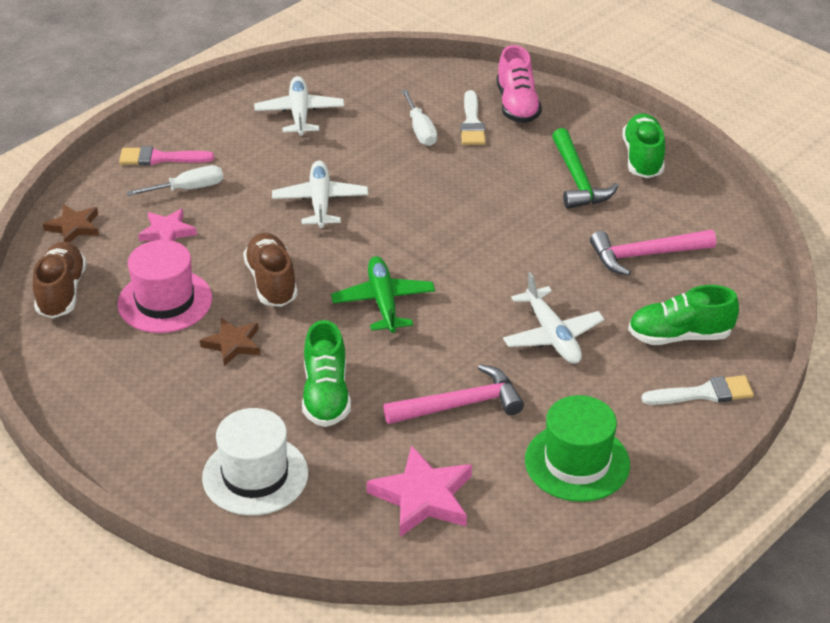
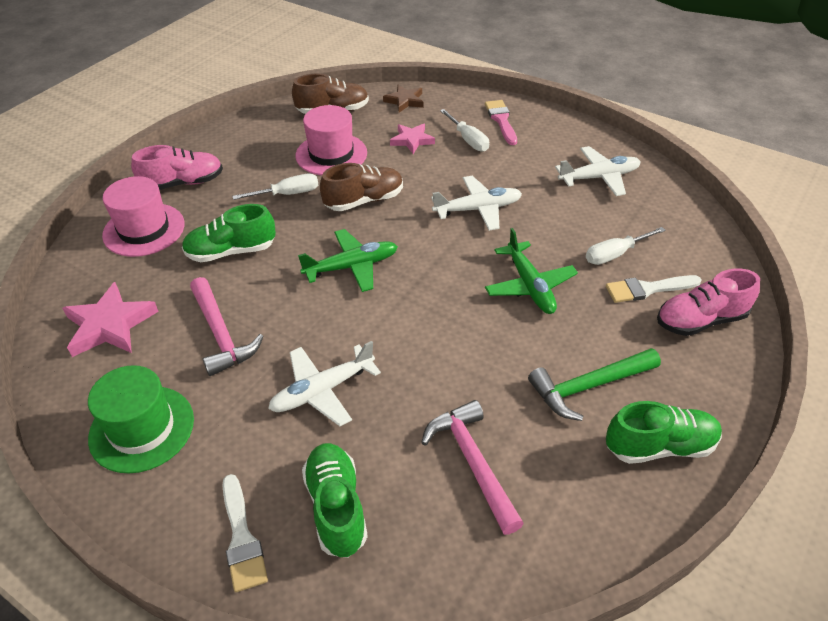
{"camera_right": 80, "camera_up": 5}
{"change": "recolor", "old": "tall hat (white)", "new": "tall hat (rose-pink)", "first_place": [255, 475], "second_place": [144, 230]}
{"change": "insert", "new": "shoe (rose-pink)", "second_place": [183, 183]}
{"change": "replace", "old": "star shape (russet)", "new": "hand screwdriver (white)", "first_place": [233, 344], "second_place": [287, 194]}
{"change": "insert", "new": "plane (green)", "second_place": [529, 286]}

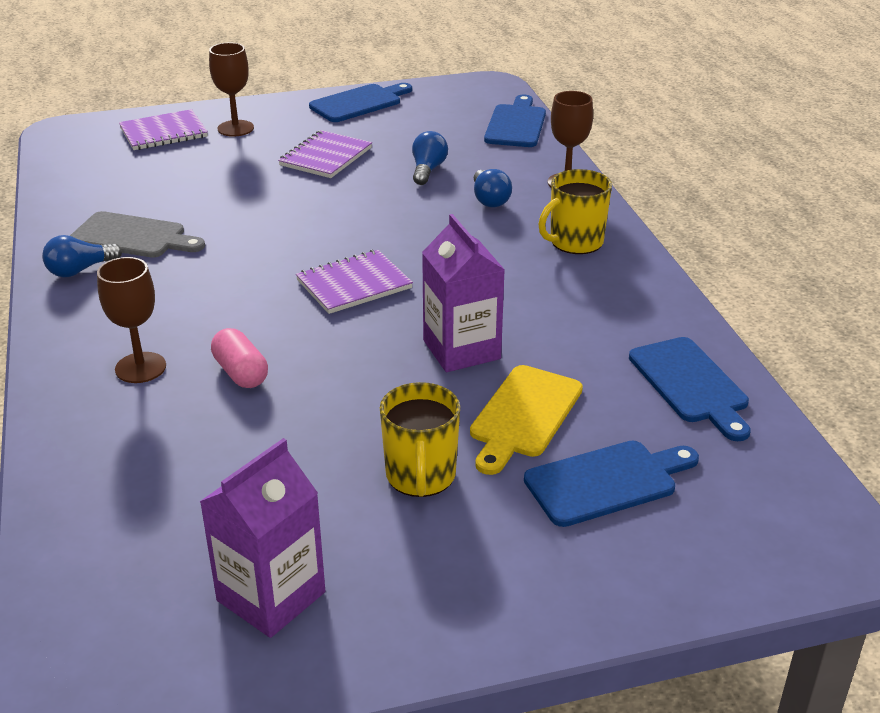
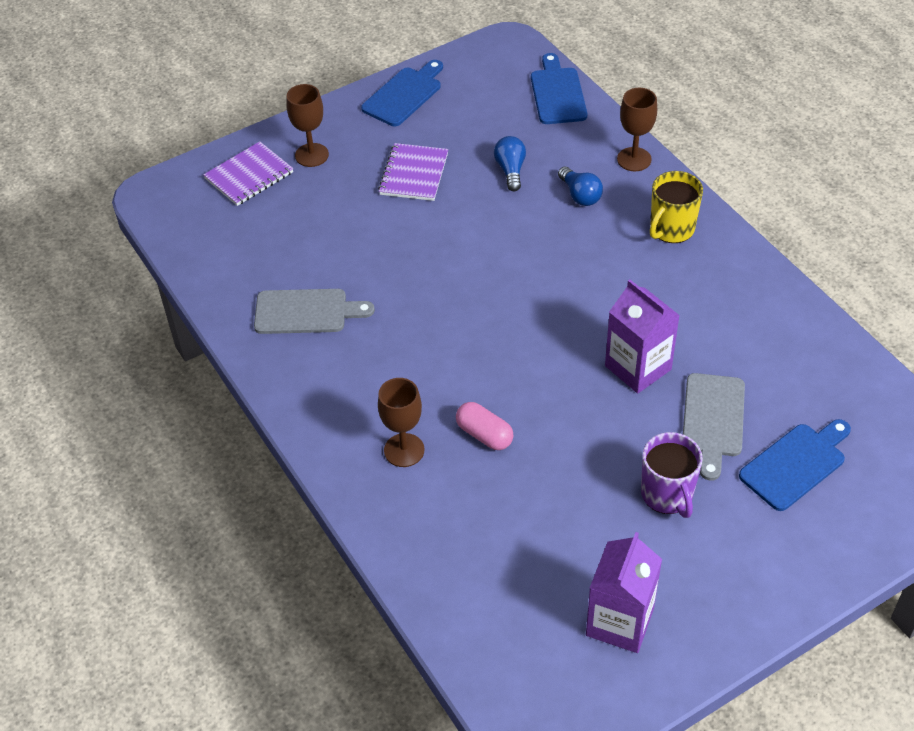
{"camera_right": -15, "camera_up": 15}
{"change": "recolor", "old": "tea mug (golden)", "new": "tea mug (royal purple)", "first_place": [420, 476], "second_place": [667, 494]}
{"change": "recolor", "old": "cutting board (golden)", "new": "cutting board (ash-grey)", "first_place": [523, 415], "second_place": [713, 420]}
{"change": "delete", "old": "lightbulb (blue)", "first_place": [80, 270]}
{"change": "delete", "old": "notebook (royal purple)", "first_place": [354, 284]}
{"change": "delete", "old": "cutting board (blue)", "first_place": [690, 384]}

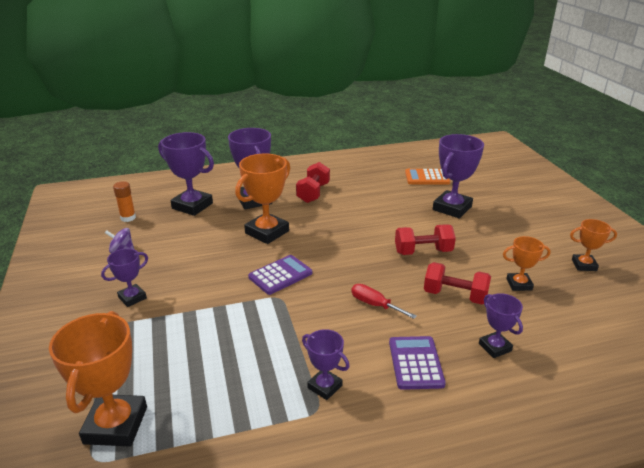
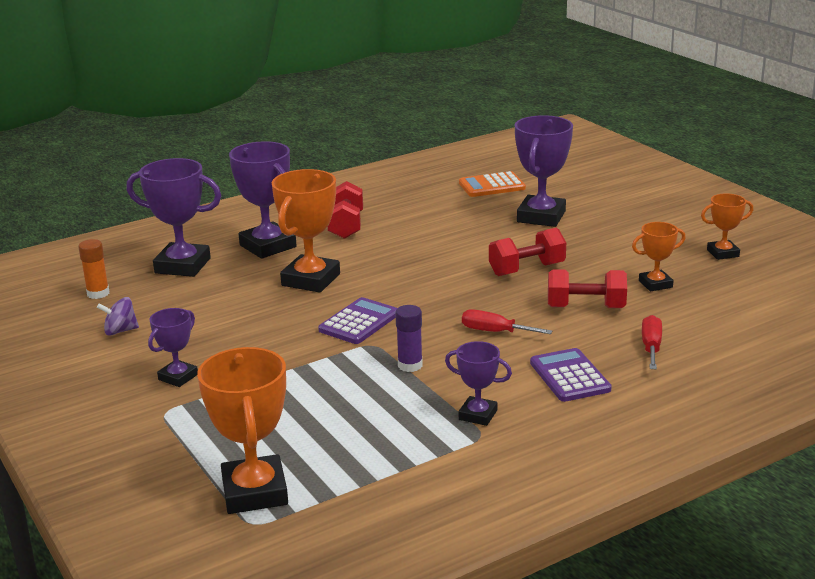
{"camera_right": -15, "camera_up": -5}
{"change": "insert", "new": "stick of glue (royal purple)", "second_place": [410, 365]}
{"change": "replace", "old": "award cup (royal purple)", "new": "hand screwdriver (red)", "first_place": [495, 347], "second_place": [651, 347]}

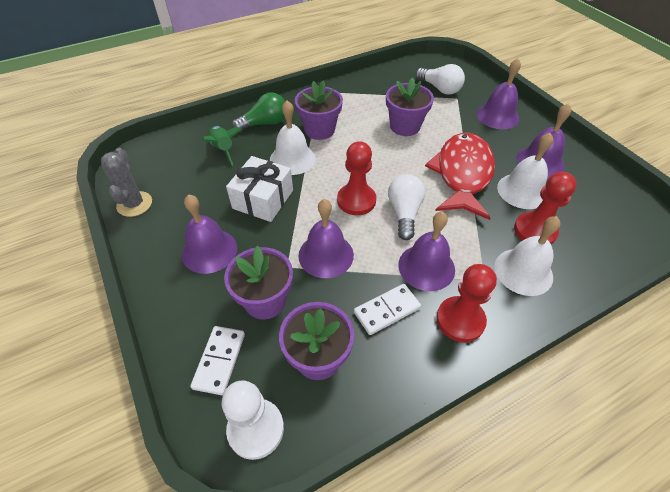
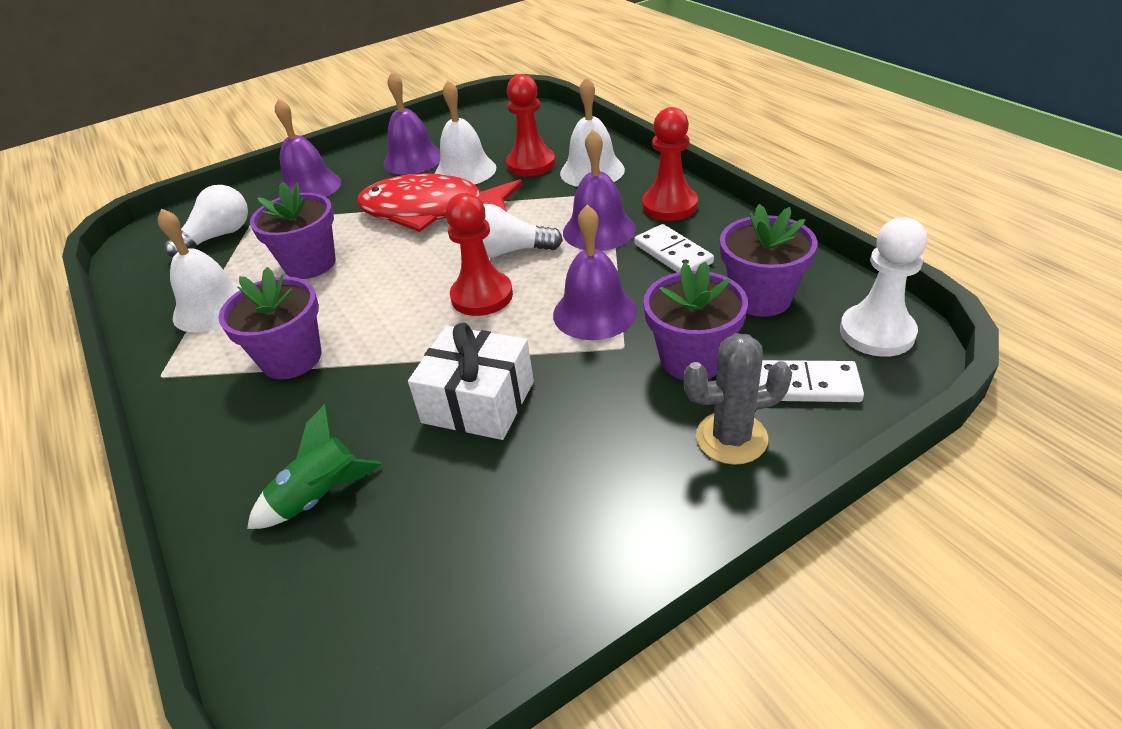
{"camera_right": -90, "camera_up": -10}
{"change": "move", "old": "hand bell (white)", "first_place": [292, 159], "second_place": [212, 307]}
{"change": "move", "old": "prickly plant (ash-grey)", "first_place": [134, 204], "second_place": [731, 438]}
{"change": "delete", "old": "hand bell (royal purple)", "first_place": [209, 251]}
{"change": "delete", "old": "lightbulb (green)", "first_place": [264, 123]}

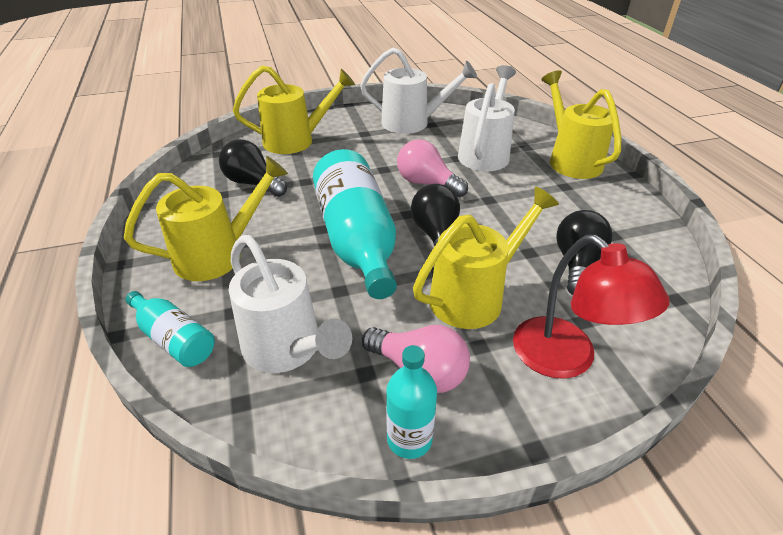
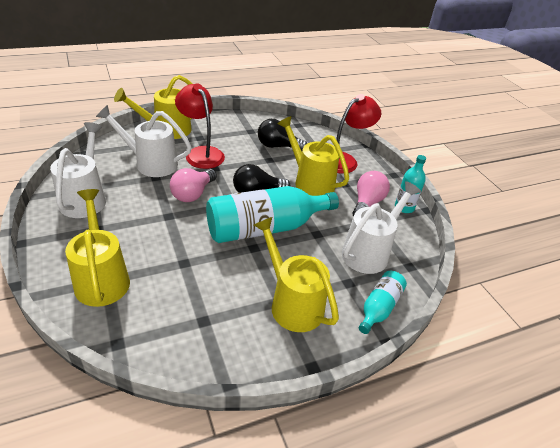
{"camera_right": -100, "camera_up": 0}
{"change": "insert", "new": "desk lamp (red)", "second_place": [201, 153]}
{"change": "delete", "old": "lightbulb (jet-black)", "first_place": [253, 183]}

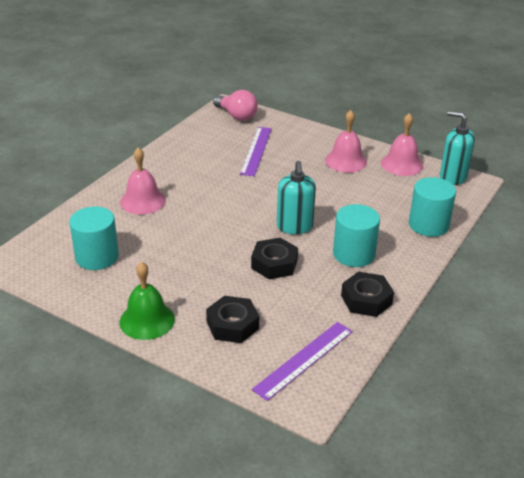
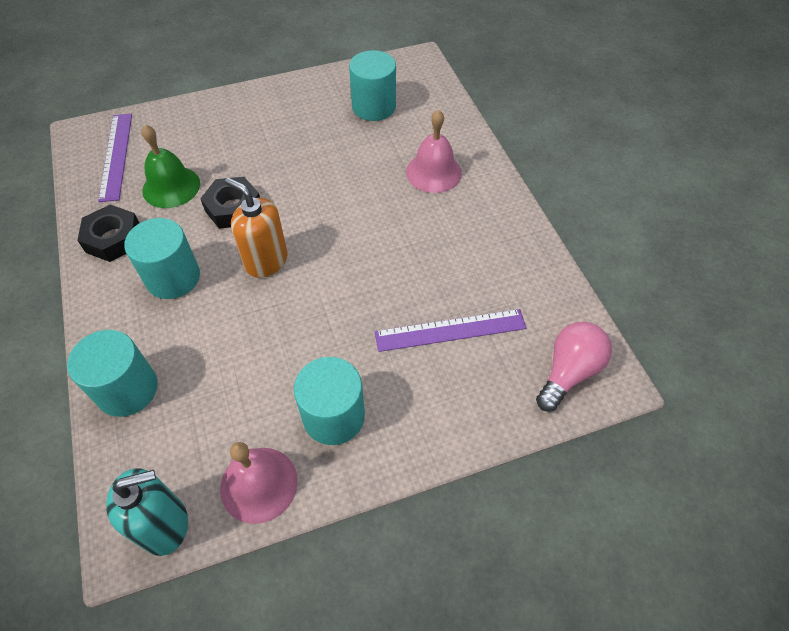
{"camera_right": 130, "camera_up": 20}
{"change": "move", "old": "hand bell (green)", "first_place": [147, 320], "second_place": [171, 187]}
{"change": "recolor", "old": "pump bottle (turquoise)", "new": "pump bottle (orange-coloured)", "first_place": [294, 227], "second_place": [266, 261]}
{"change": "replace", "old": "hand bell (rose-pink)", "new": "solid cylinder (turquoise)", "first_place": [346, 161], "second_place": [333, 416]}
{"change": "rotate", "old": "ruler (royal purple)", "first_place": [256, 151], "second_place": [450, 330], "degrees": -60}
{"change": "rotate", "old": "lightbulb (rose-pink)", "first_place": [236, 116], "second_place": [568, 372], "degrees": 135}
{"change": "delete", "old": "nut (jet-black)", "first_place": [232, 325]}

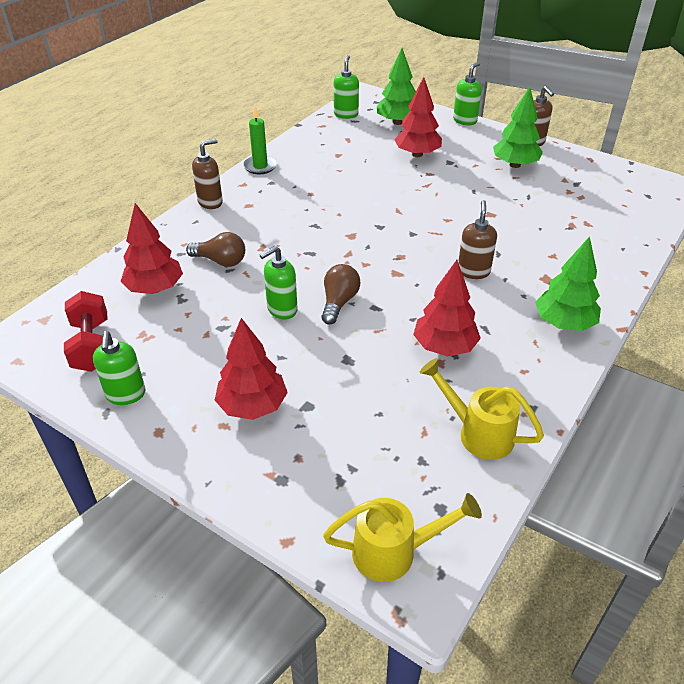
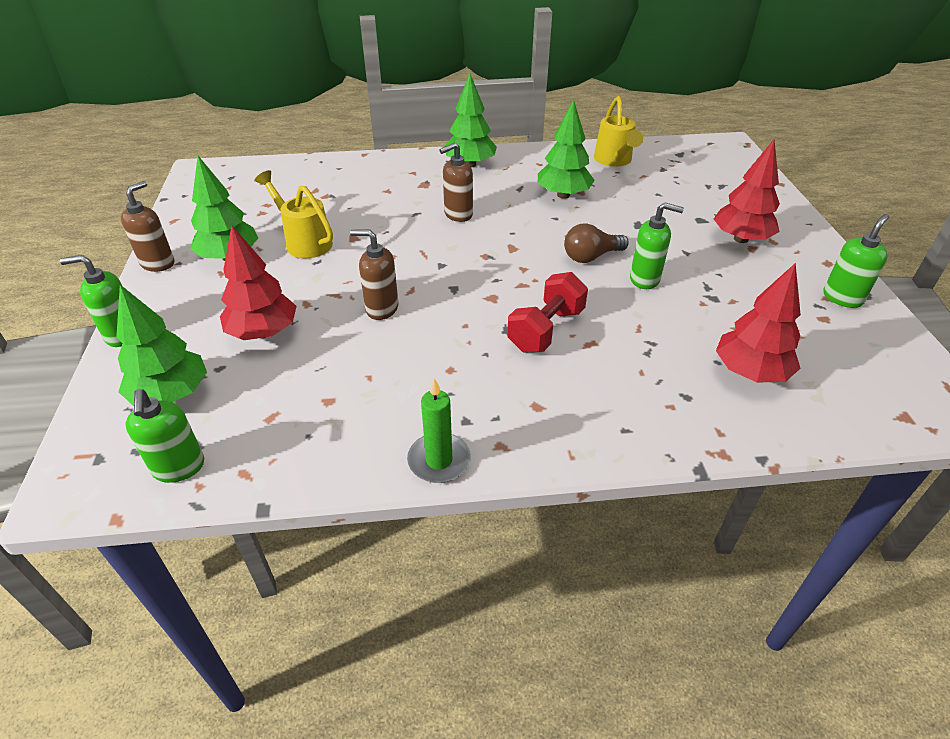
{"camera_right": -130, "camera_up": 0}
{"change": "rotate", "old": "pump bottle (green)", "first_place": [346, 114], "second_place": [179, 468], "degrees": -75}
{"change": "move", "old": "watering can (golden)", "first_place": [394, 552], "second_place": [304, 242]}
{"change": "move", "old": "pump bottle (russet)", "first_place": [210, 202], "second_place": [381, 308]}
{"change": "move", "old": "free weight (red)", "first_place": [91, 345], "second_place": [546, 330]}
{"change": "recolor", "old": "tree (red)", "new": "tree (green)", "first_place": [444, 347], "second_place": [563, 195]}
{"change": "delete", "old": "lightbulb (russet)", "first_place": [221, 261]}

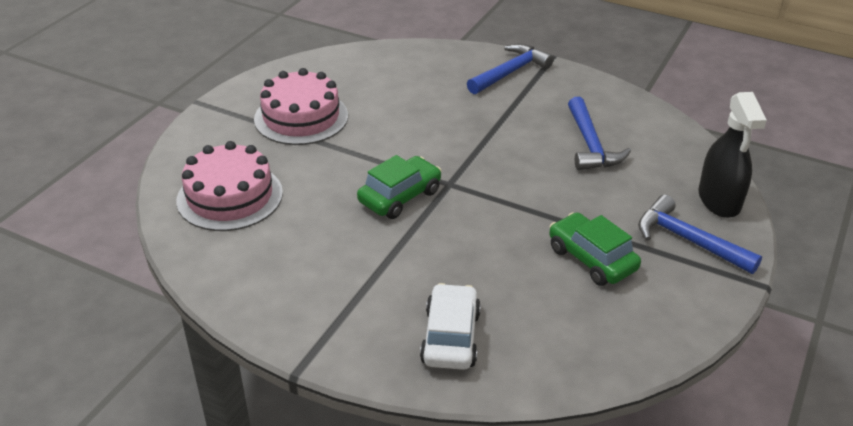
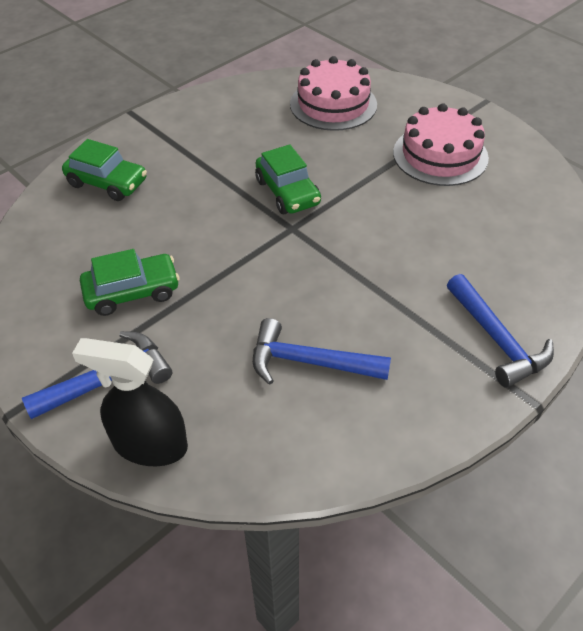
{"camera_right": 110, "camera_up": 10}
{"change": "recolor", "old": "car (white)", "new": "car (green)", "first_place": [451, 337], "second_place": [107, 183]}

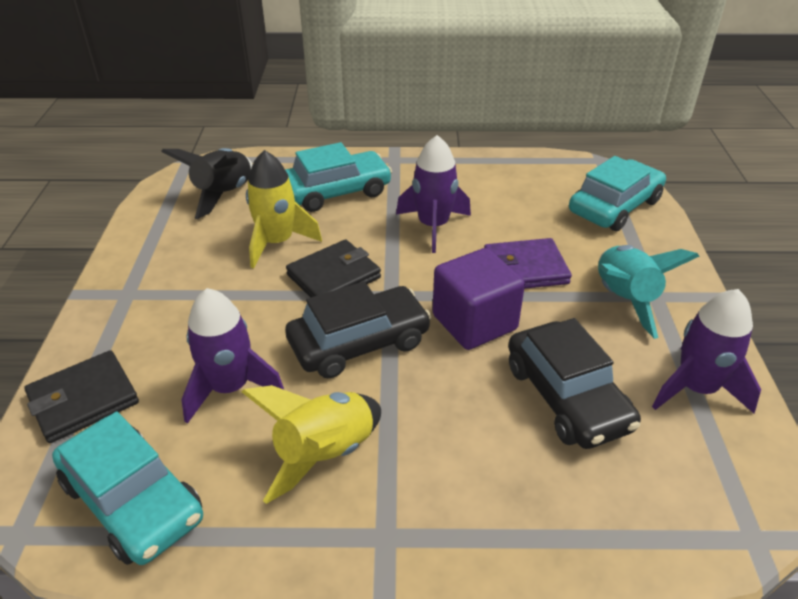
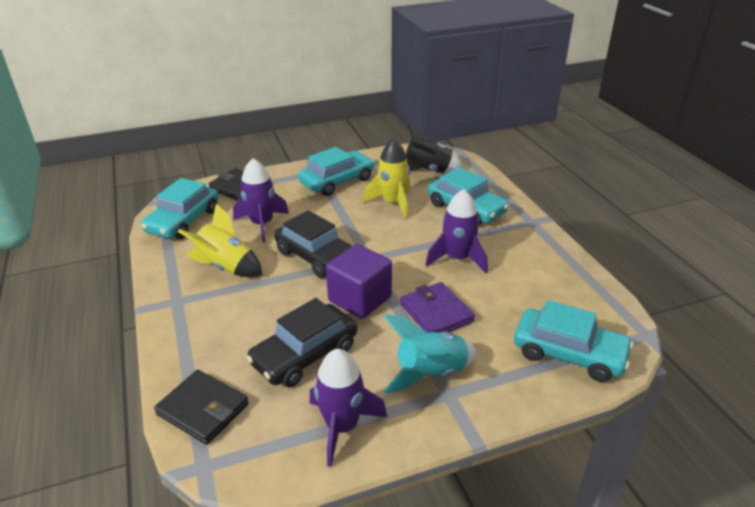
{"camera_right": 70, "camera_up": -5}
{"change": "move", "old": "wallet (jet-black)", "first_place": [334, 276], "second_place": [203, 409]}
{"change": "insert", "new": "car (turquoise)", "second_place": [337, 181]}

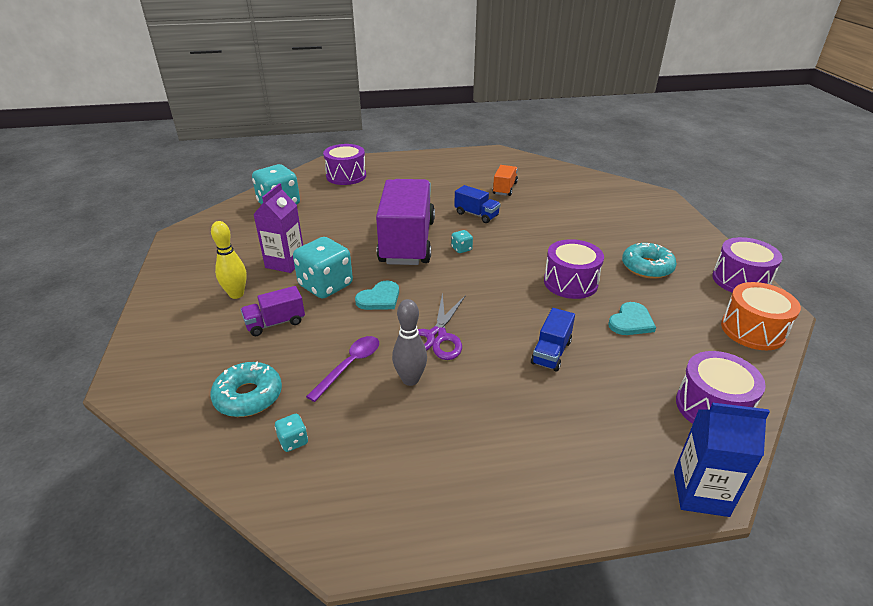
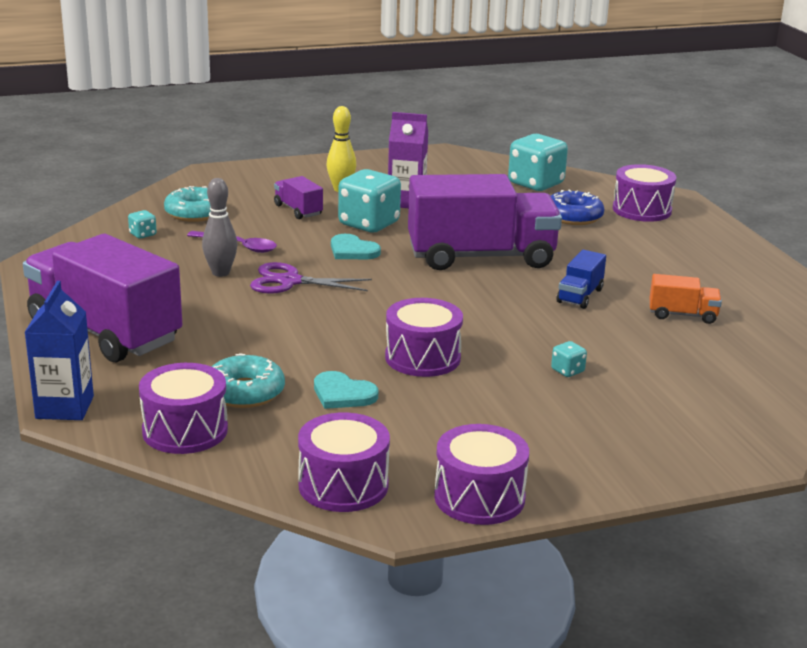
{"camera_right": 80, "camera_up": -10}
{"change": "insert", "new": "truck (royal purple)", "second_place": [104, 332]}
{"change": "move", "old": "glazed donut (turquoise)", "first_place": [647, 267], "second_place": [245, 392]}
{"change": "recolor", "old": "toy drum (orange-coloured)", "new": "toy drum (royal purple)", "first_place": [753, 330], "second_place": [343, 485]}
{"change": "insert", "new": "glazed donut (blue)", "second_place": [573, 217]}
{"change": "move", "old": "game die (turquoise)", "first_place": [461, 249], "second_place": [567, 371]}
{"change": "delete", "old": "truck (blue)", "first_place": [551, 352]}

